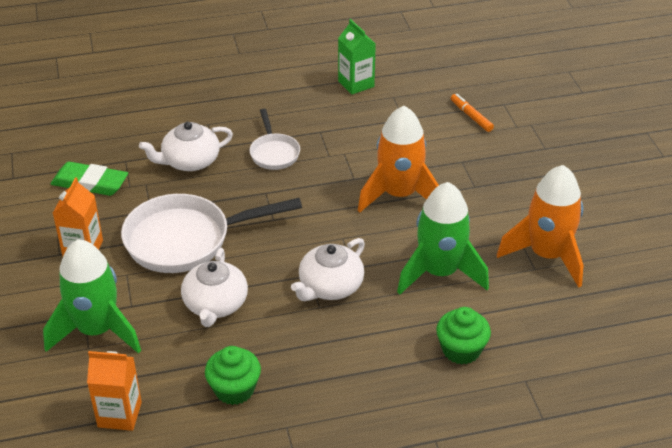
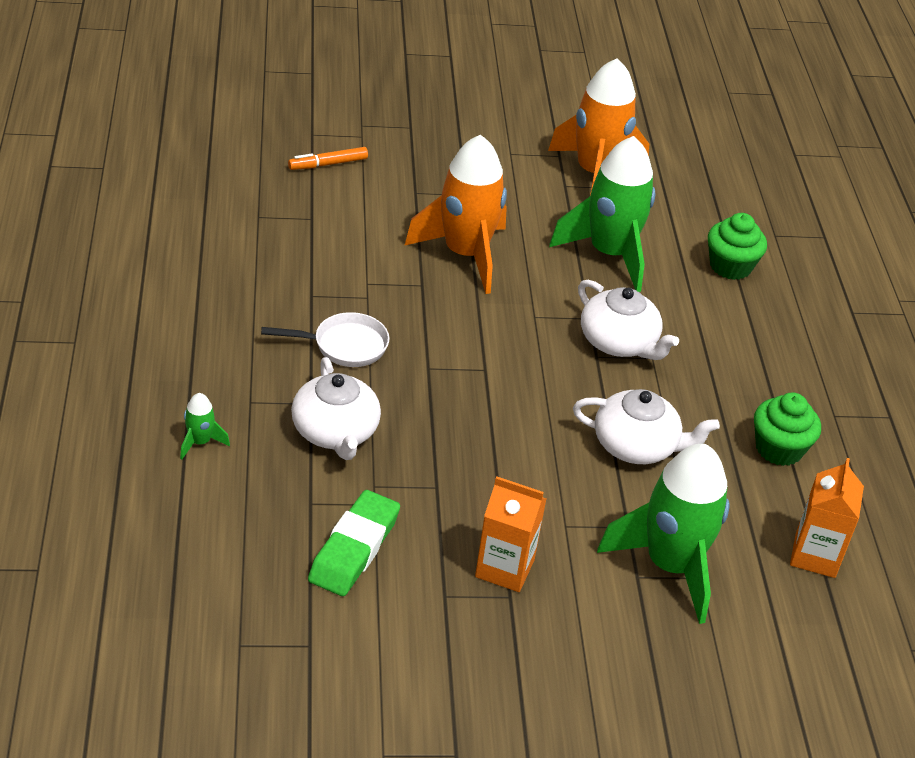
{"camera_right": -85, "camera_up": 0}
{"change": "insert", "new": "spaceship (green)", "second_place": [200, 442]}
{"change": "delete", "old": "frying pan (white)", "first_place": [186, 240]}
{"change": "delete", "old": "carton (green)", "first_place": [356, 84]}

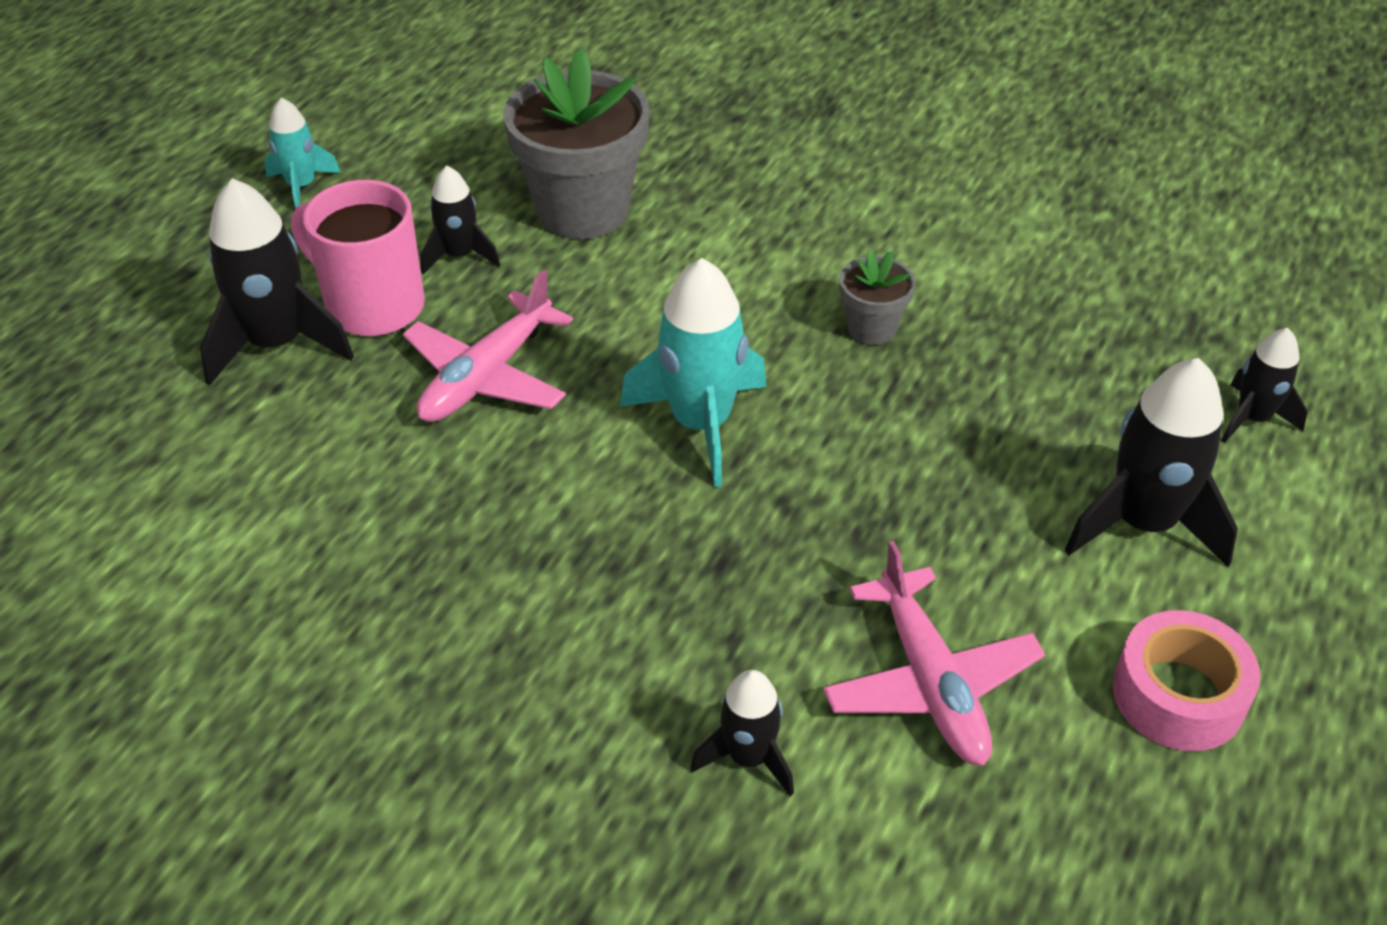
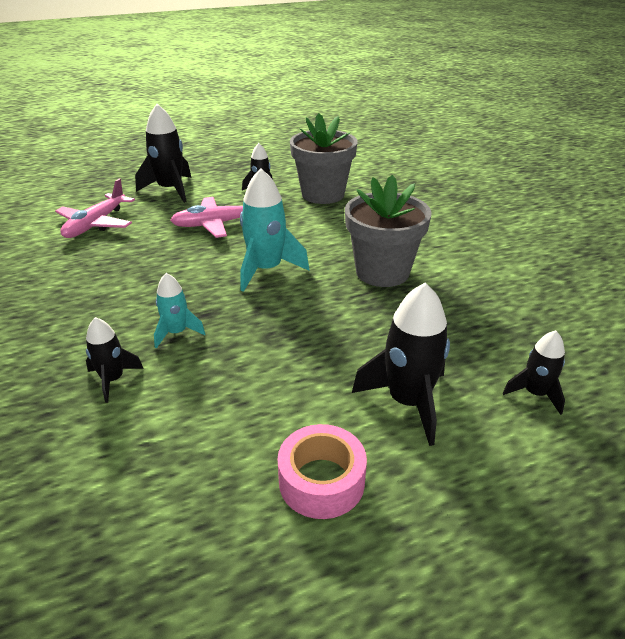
{"camera_right": 40, "camera_up": -10}
{"change": "move", "old": "plane (rose-pink)", "first_place": [930, 683], "second_place": [96, 224]}
{"change": "move", "old": "spaceship (turquoise)", "first_place": [302, 186], "second_place": [177, 332]}
{"change": "resize", "old": "plant pot (ash-grey)", "first_place": [871, 328], "second_place": [382, 272], "factor": 2.04}
{"change": "delete", "old": "tea mug (rose-pink)", "first_place": [372, 305]}

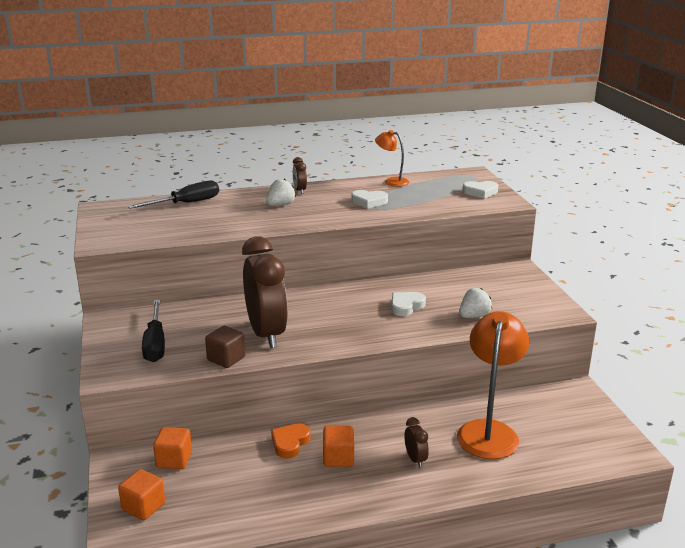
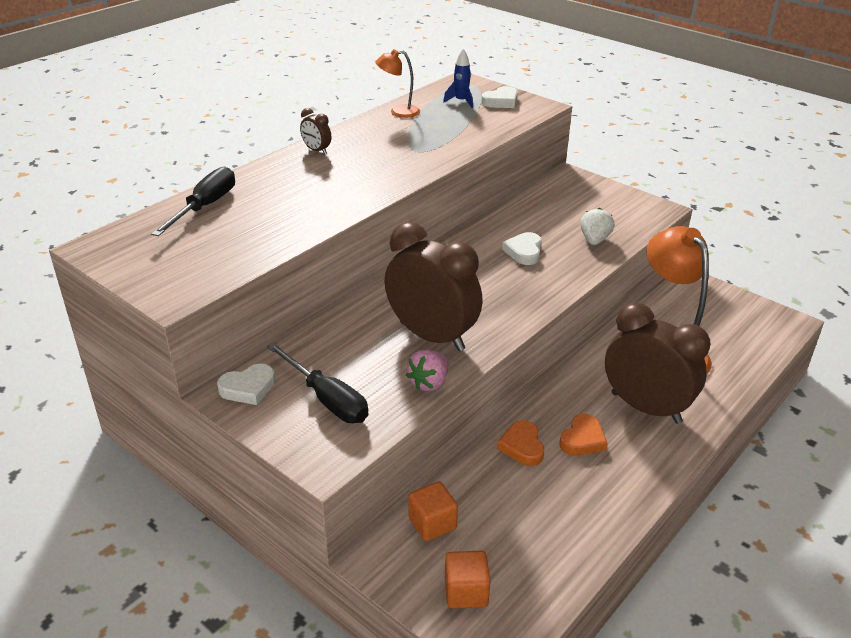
{"camera_right": -35, "camera_up": 10}
{"change": "move", "old": "heart (white)", "first_place": [369, 202], "second_place": [248, 388]}
{"change": "replace", "old": "block (russet)", "new": "berry (rose-pink)", "first_place": [226, 359], "second_place": [429, 383]}
{"change": "insert", "new": "spaceship (blue)", "second_place": [461, 101]}
{"change": "replace", "old": "block (orange-coloured)", "new": "heart (orange-coloured)", "first_place": [338, 458], "second_place": [582, 439]}
{"change": "resize", "old": "clock (russet)", "first_place": [415, 459], "second_place": [645, 407], "factor": 2.44}
{"change": "delete", "old": "berry (white)", "first_place": [280, 205]}

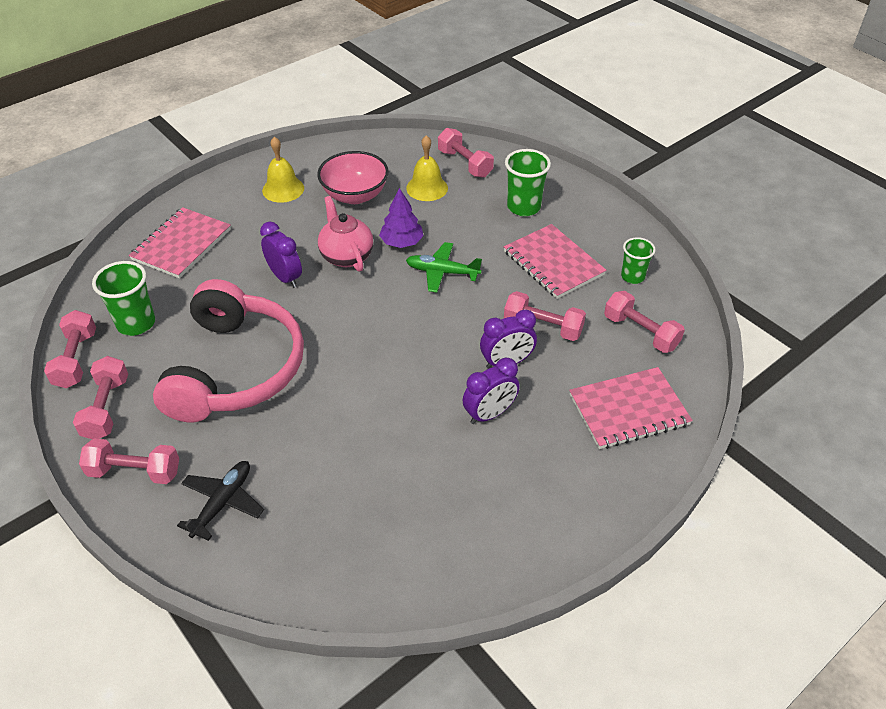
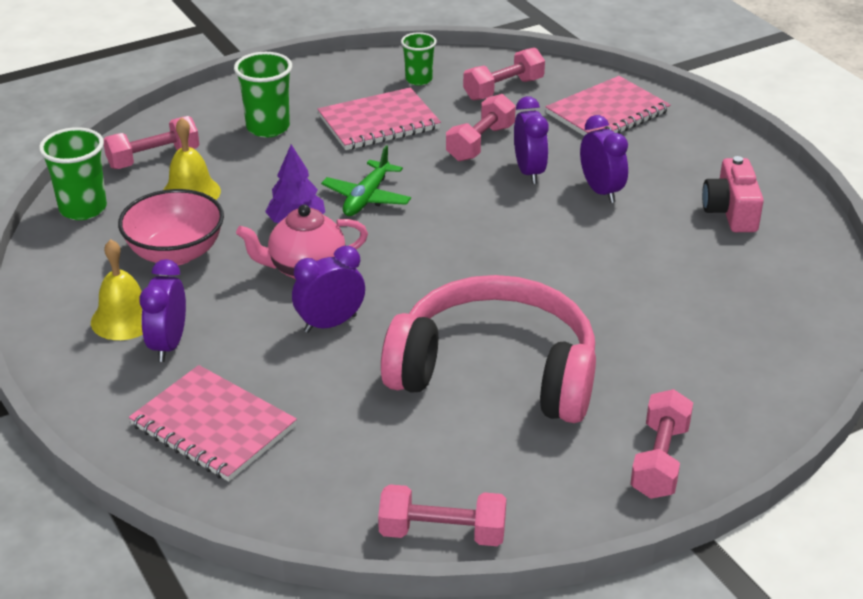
{"camera_right": -80, "camera_up": -10}
{"change": "move", "old": "beaker (green)", "first_place": [136, 323], "second_place": [83, 209]}
{"change": "insert", "new": "clock (royal purple)", "second_place": [168, 345]}
{"change": "rotate", "old": "notebook (rose-pink)", "first_place": [628, 410], "second_place": [607, 113], "degrees": 60}
{"change": "insert", "new": "photo camera (rose-pink)", "second_place": [731, 212]}
{"change": "delete", "old": "free weight (rose-pink)", "first_place": [106, 408]}
{"change": "delete", "old": "plane (jet-black)", "first_place": [223, 502]}

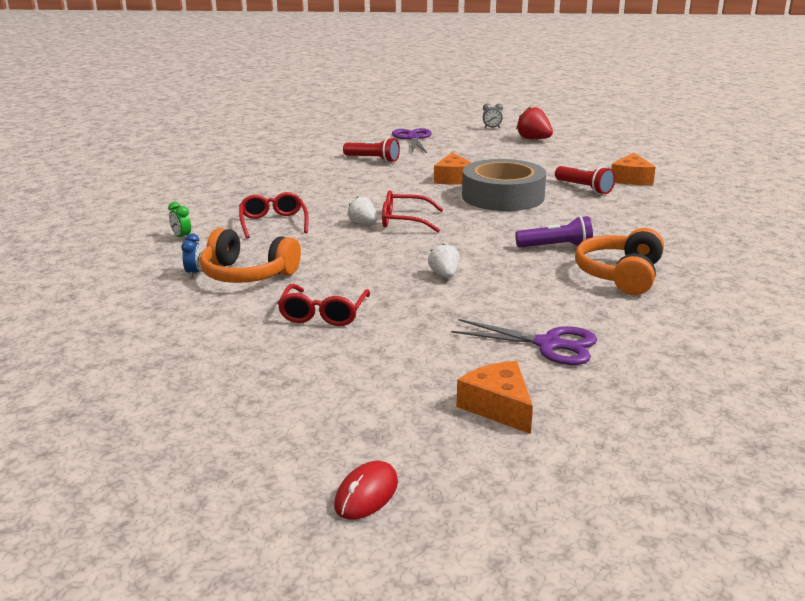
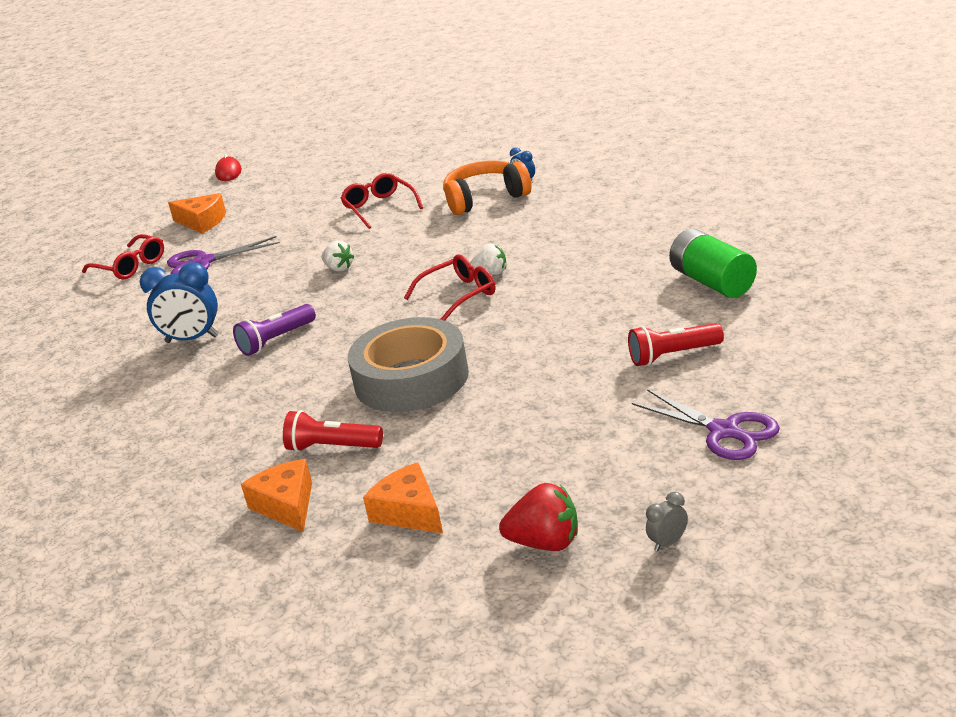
{"camera_right": 145, "camera_up": 5}
{"change": "move", "old": "spectacles (red)", "first_place": [273, 223], "second_place": [131, 266]}
{"change": "replace", "old": "headphones (orange-coloured)", "new": "clock (blue)", "first_place": [620, 275], "second_place": [192, 339]}
{"change": "move", "old": "cheese (orange-coloured)", "first_place": [453, 179], "second_place": [409, 512]}
{"change": "insert", "new": "AA battery (green)", "second_place": [713, 282]}
{"change": "delete", "old": "clock (green)", "first_place": [181, 237]}

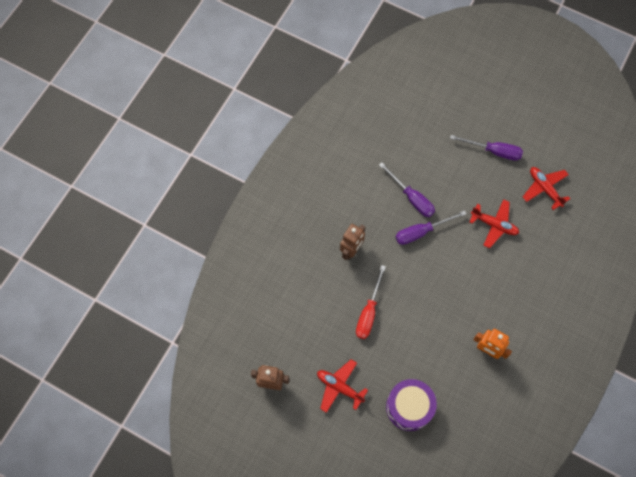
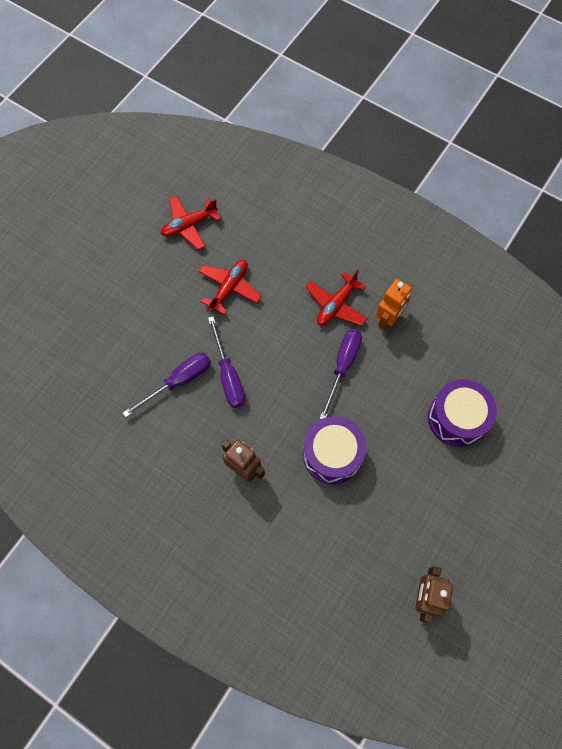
{"camera_right": -85, "camera_up": 0}
{"change": "replace", "old": "hand screwdriver (red)", "new": "toy drum (royal purple)", "first_place": [368, 312], "second_place": [332, 454]}
{"change": "move", "old": "plane (red)", "first_place": [339, 387], "second_place": [336, 305]}
{"change": "move", "old": "hand screwdriver (royal purple)", "first_place": [493, 151], "second_place": [342, 367]}

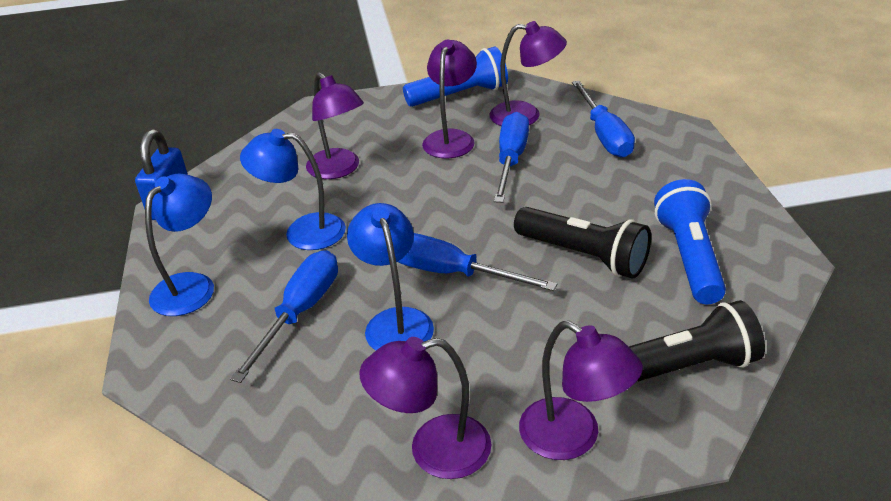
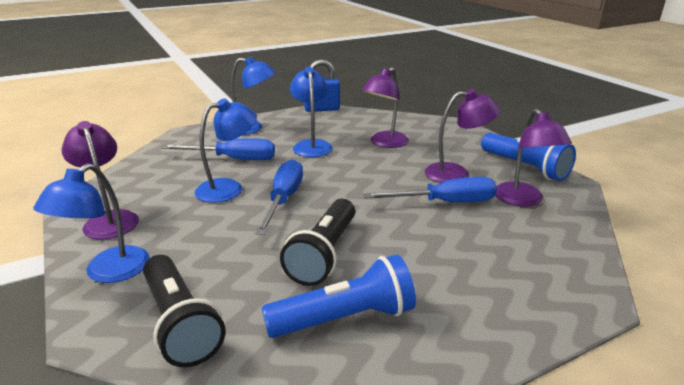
{"camera_right": 70, "camera_up": -10}
{"change": "recolor", "old": "desk lamp (royal purple)", "new": "desk lamp (blue)", "first_place": [573, 438], "second_place": [108, 272]}
{"change": "delete", "old": "hand screwdriver (blue)", "first_place": [604, 135]}

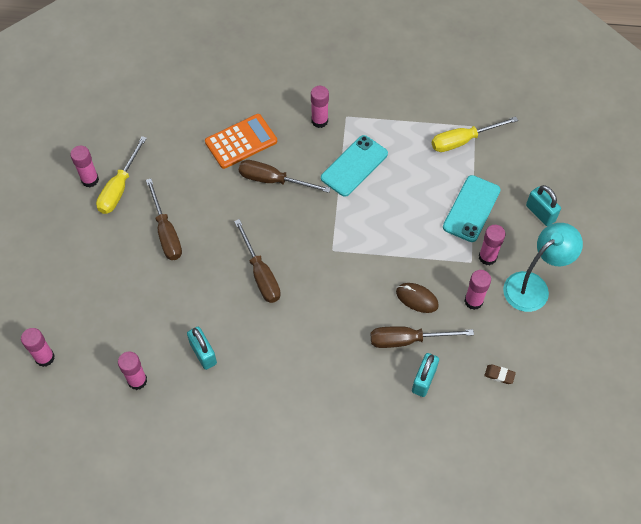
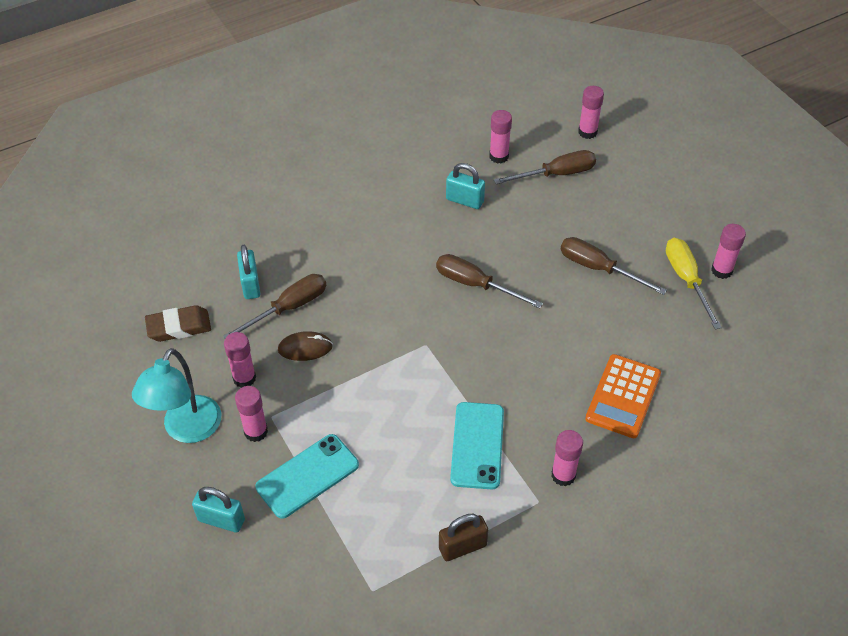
{"camera_right": 145, "camera_up": -10}
{"change": "resize", "old": "eraser (russet)", "first_place": [499, 375], "second_place": [179, 327], "factor": 1.9}
{"change": "rotate", "old": "phone (turquoise)", "first_place": [471, 208], "second_place": [307, 476], "degrees": 60}
{"change": "insert", "new": "small lock (russet)", "second_place": [462, 547]}
{"change": "move", "old": "hand screwdriver (russet)", "first_place": [273, 180], "second_place": [556, 174]}
{"change": "delete", "old": "hand screwdriver (golden)", "first_place": [463, 140]}

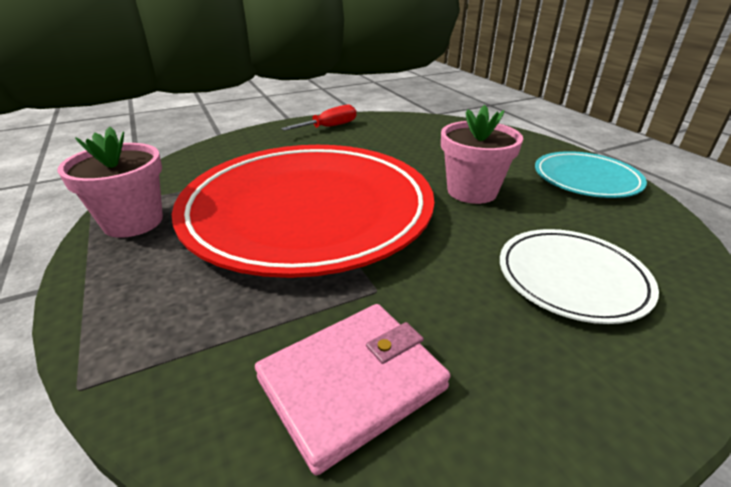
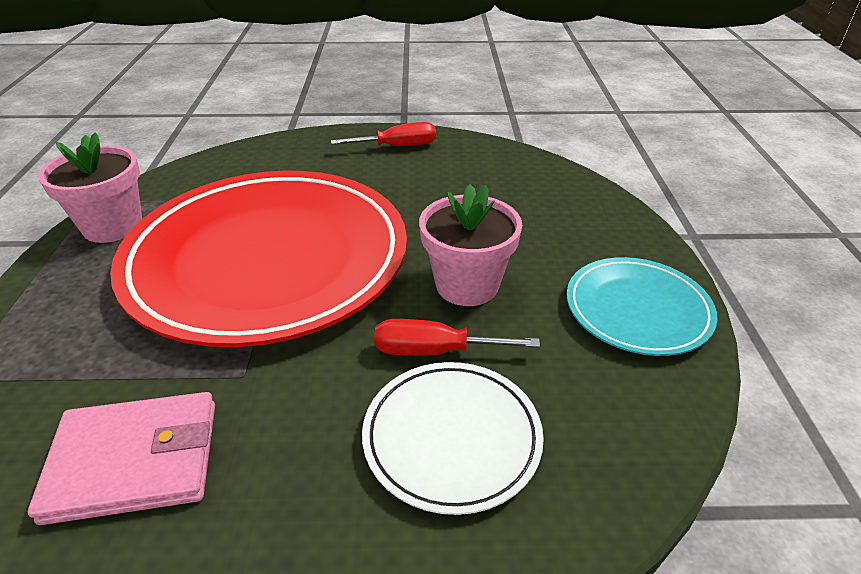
{"camera_right": 25, "camera_up": 5}
{"change": "insert", "new": "hand screwdriver (red)", "second_place": [434, 351]}

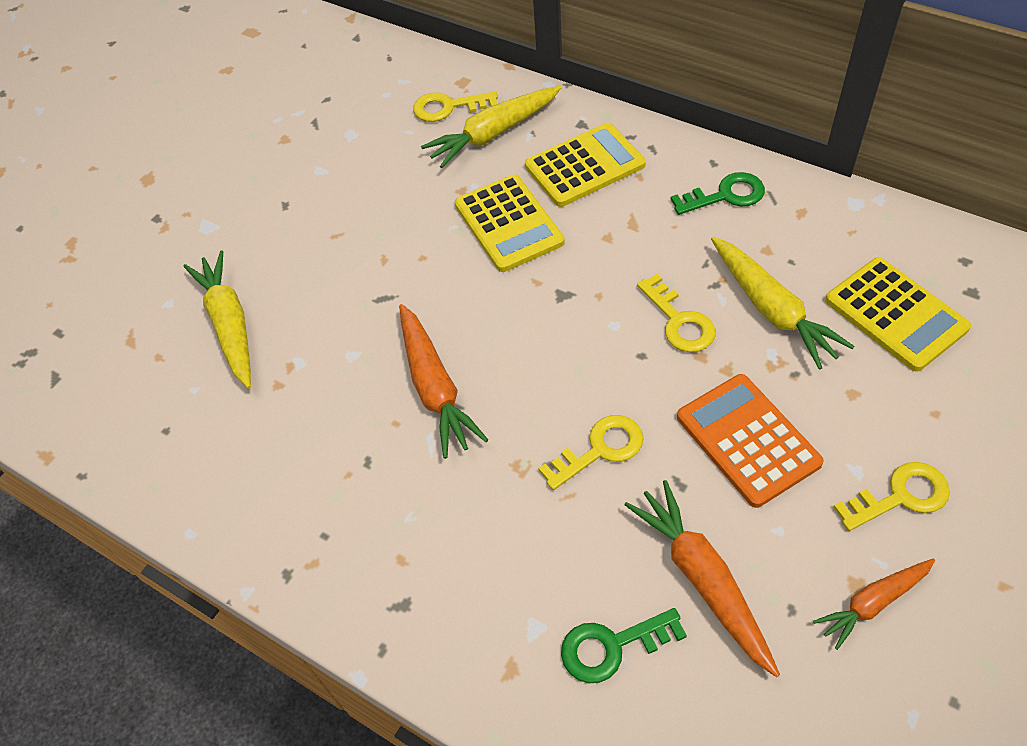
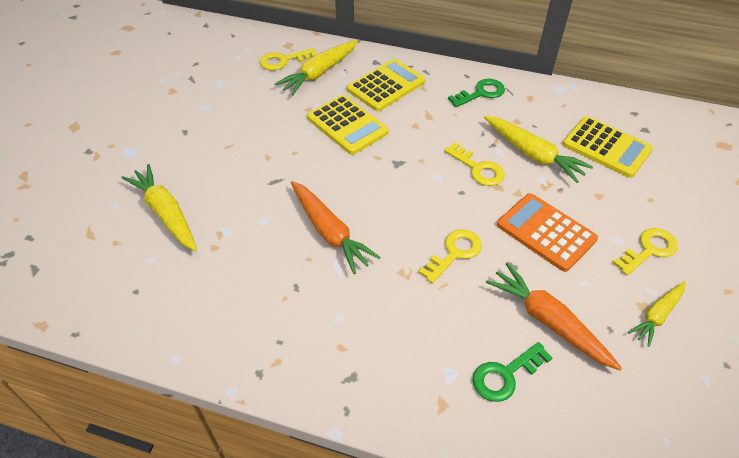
{"camera_right": -20, "camera_up": -5}
{"change": "recolor", "old": "root vegetable (orange-coloured)", "new": "root vegetable (golden)", "first_place": [873, 603], "second_place": [657, 315]}

